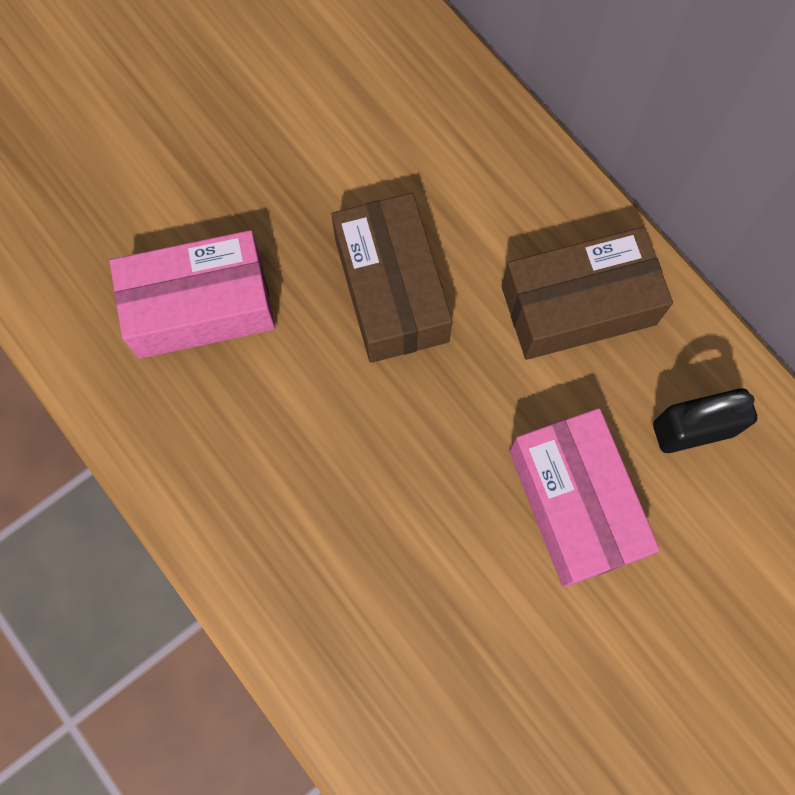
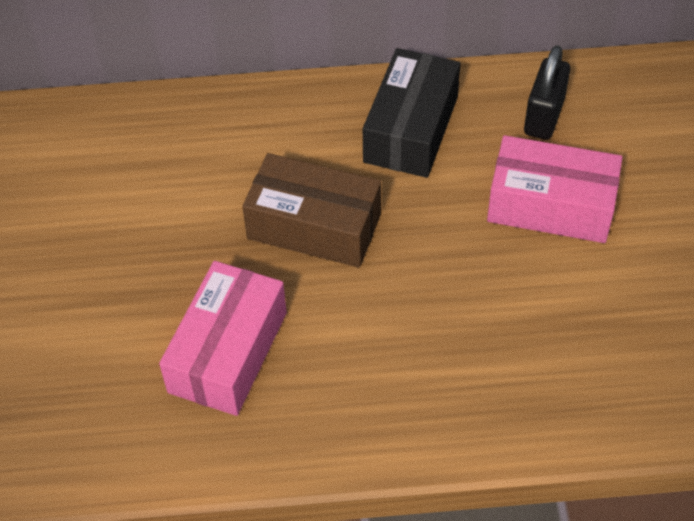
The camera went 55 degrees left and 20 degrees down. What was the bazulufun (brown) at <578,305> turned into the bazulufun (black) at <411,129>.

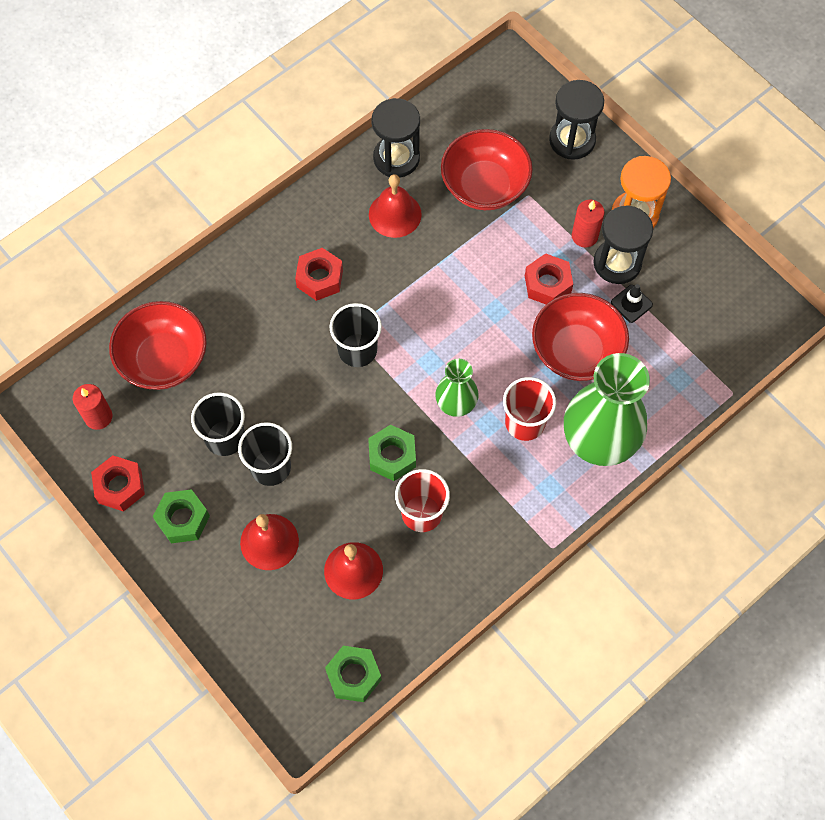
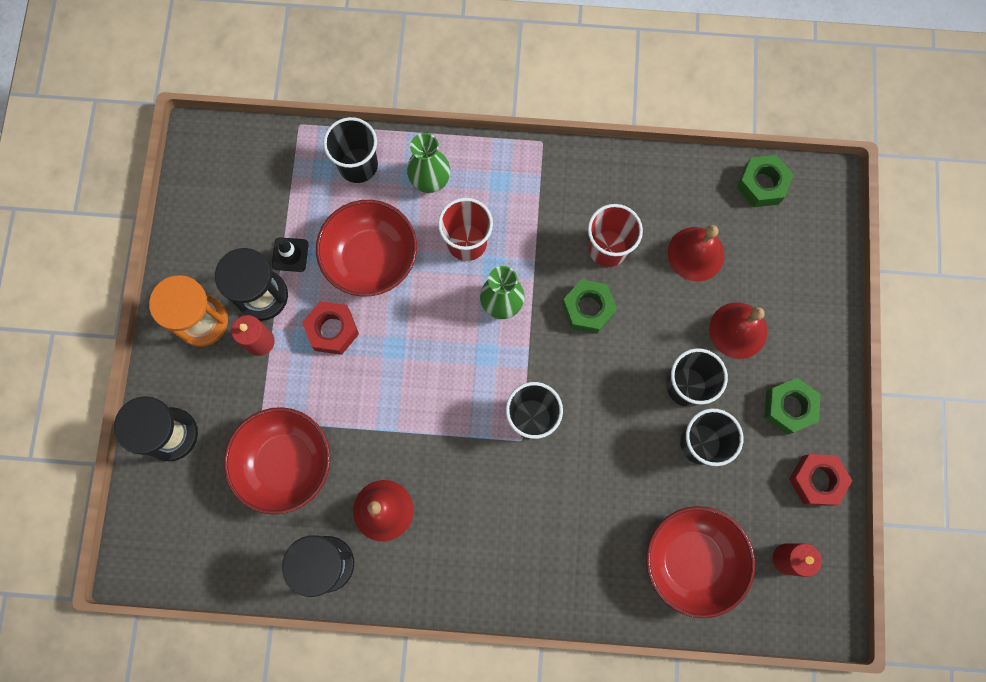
The camera went 135 degrees left and 10 degrees up. The second view lost the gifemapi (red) at <319,278>. The size of the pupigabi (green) at <599,441> changed by a factor of 0.53. The second view gained the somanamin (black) at <358,165>.

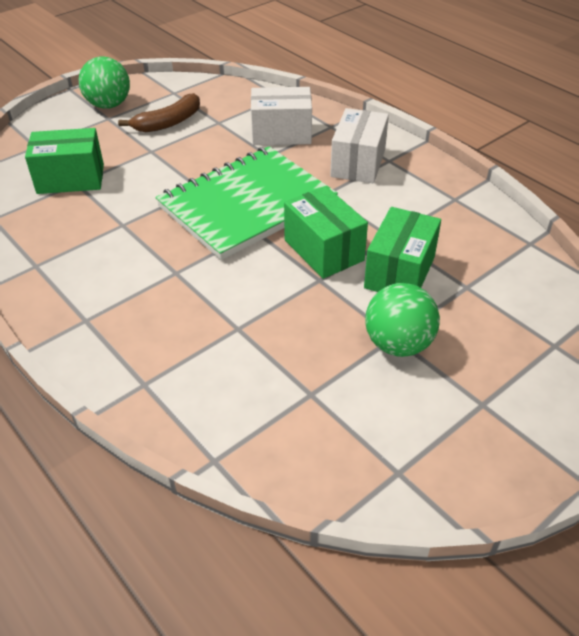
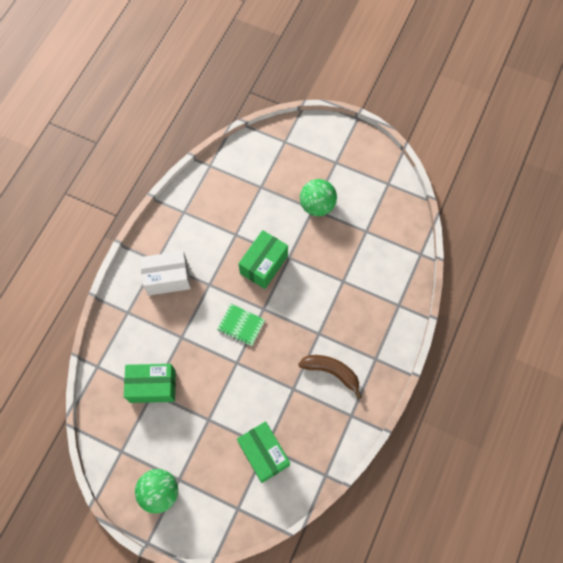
The camera went 115 degrees left and 25 degrees up. The second view lost the bazulufun (white) at <281,133>. The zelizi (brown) ended up elsewhere, having gone from <168,122> to <331,372>. The size of the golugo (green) at <247,205> changed by a factor of 0.41. The bazulufun (green) ended up elsewhere, having gone from <399,272> to <153,386>.

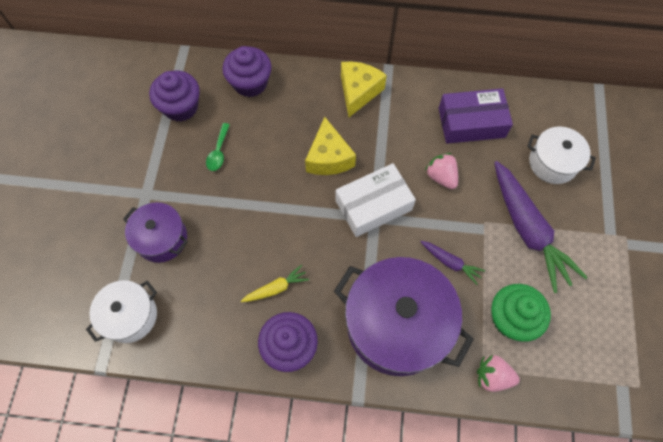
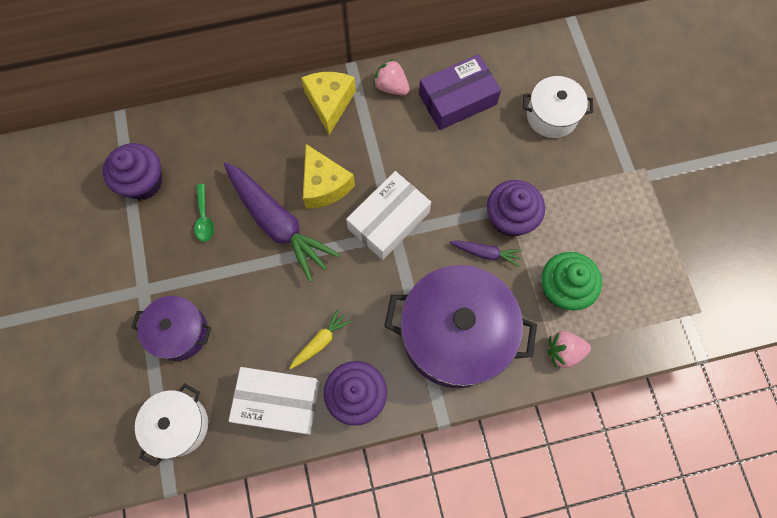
The camera went 20 degrees left and 5 degrees up. The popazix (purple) ended up elsewhere, having gone from <250,83> to <510,218>. The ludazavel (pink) ended up elsewhere, having gone from <441,177> to <391,87>. The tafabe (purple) ended up elsewhere, having gone from <527,229> to <277,223>. The second view gained the bazulufun (white) at <278,402>.

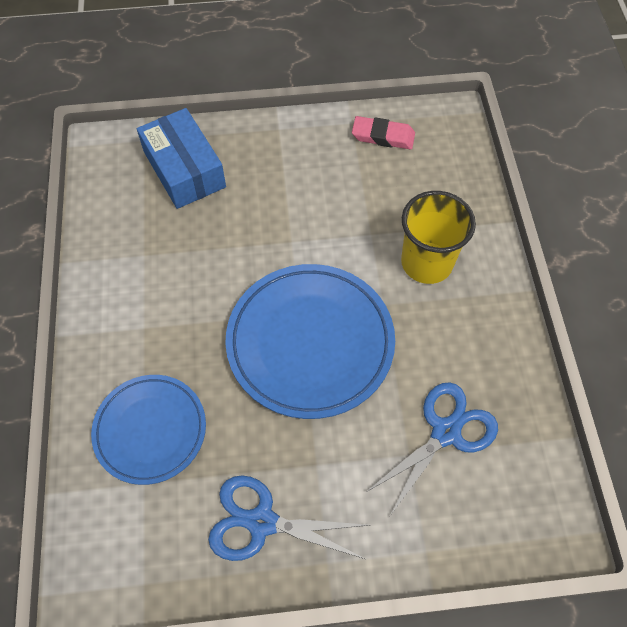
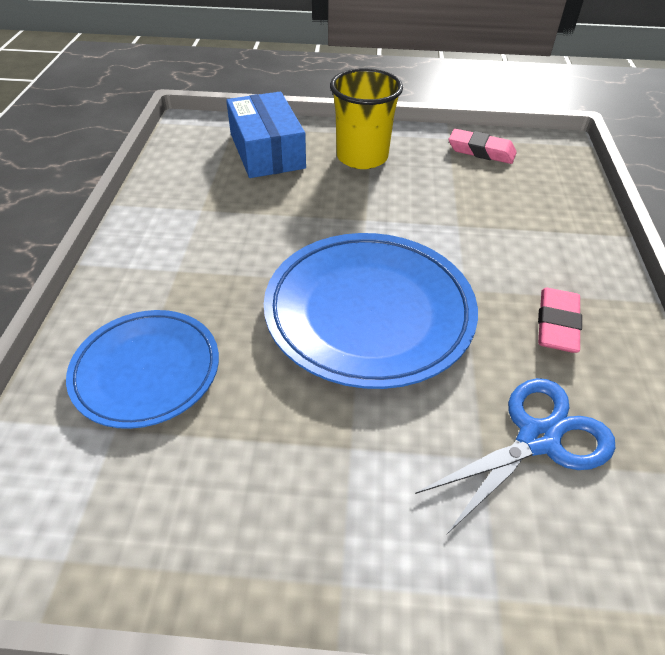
The camera went 10 degrees right and 15 degrees down. The somanamin (yellow) ended up elsewhere, having gone from <426,263> to <362,157>. The second view lost the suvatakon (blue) at <262,522>. The second view gained the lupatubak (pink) at <557,324>.

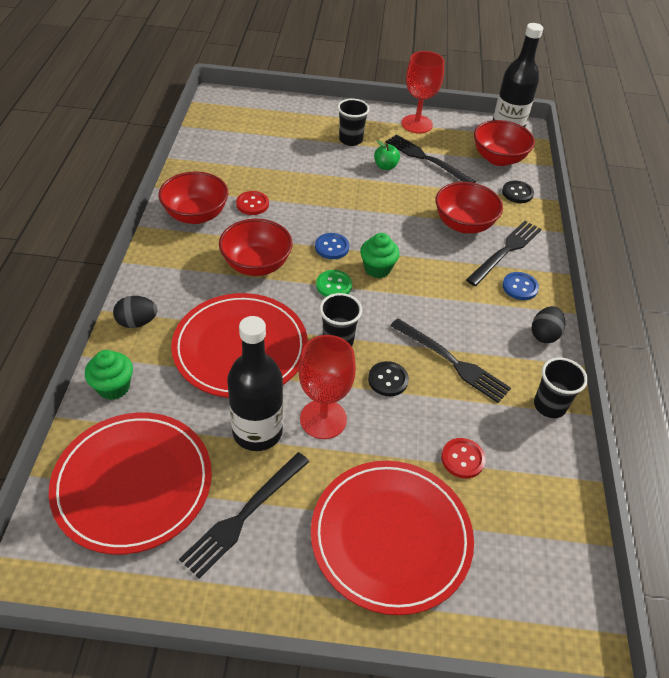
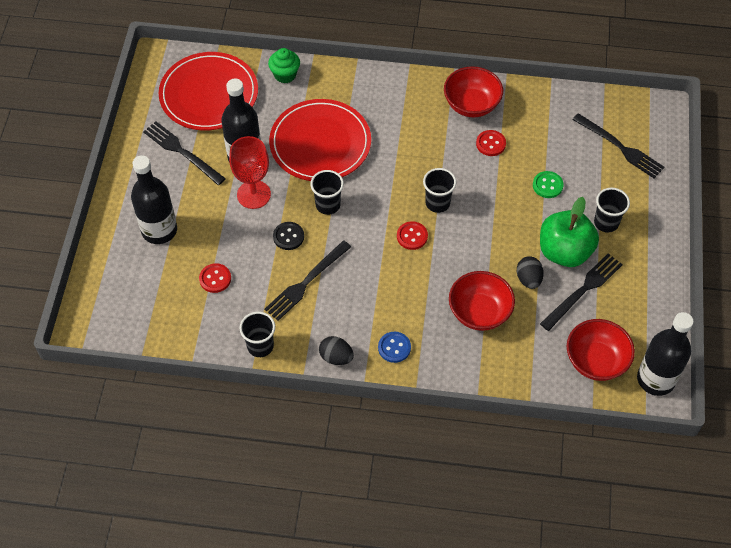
The camera went 95 degrees right and 10 degrees up. The second view lost the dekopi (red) at <416,124>. The size of the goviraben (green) at <385,166> changed by a factor of 2.18. The second view lost the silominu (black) at <517,193>. The second view lost the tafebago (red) at <256,264>. The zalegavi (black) ended up elsewhere, having gone from <505,251> to <620,147>. Where the silominu (blue) stood at <332,247>, the somanamin (black) came to stand at <437,203>. Where the popazix (green) stood at <377,269>, the silominu (red) came to stand at <412,236>. The silominu (green) ended up elsewhere, having gone from <334,285> to <547,185>. The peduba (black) ended up elsewhere, having gone from <137,322> to <528,279>. Where the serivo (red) stood at <391,537>, the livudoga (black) came to stand at <159,230>.

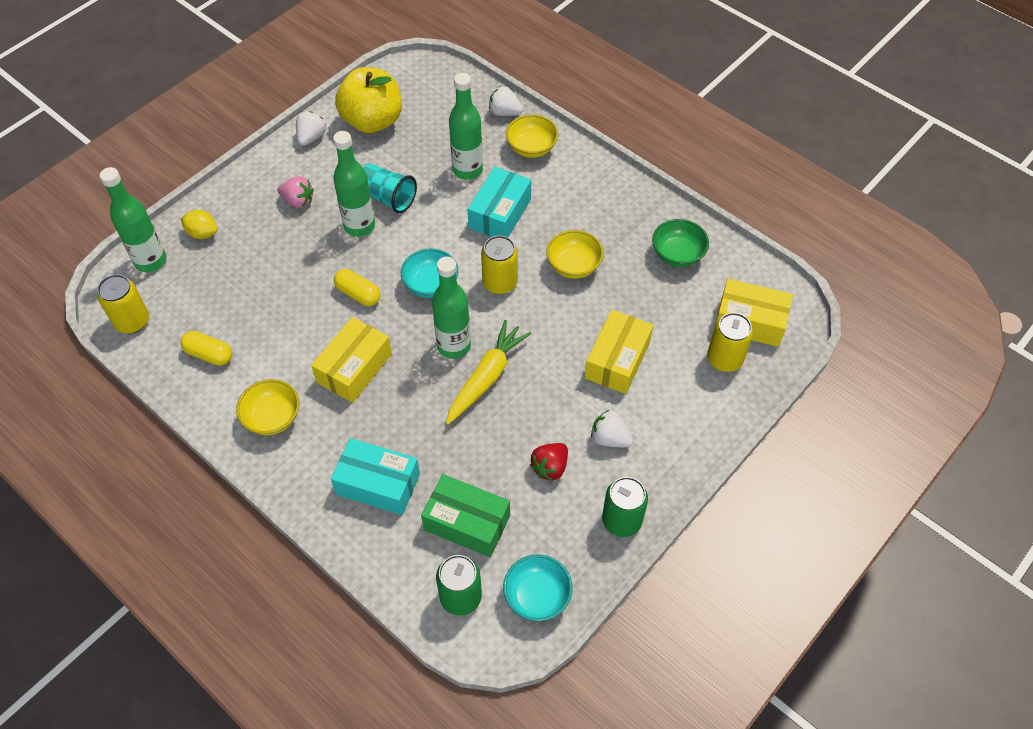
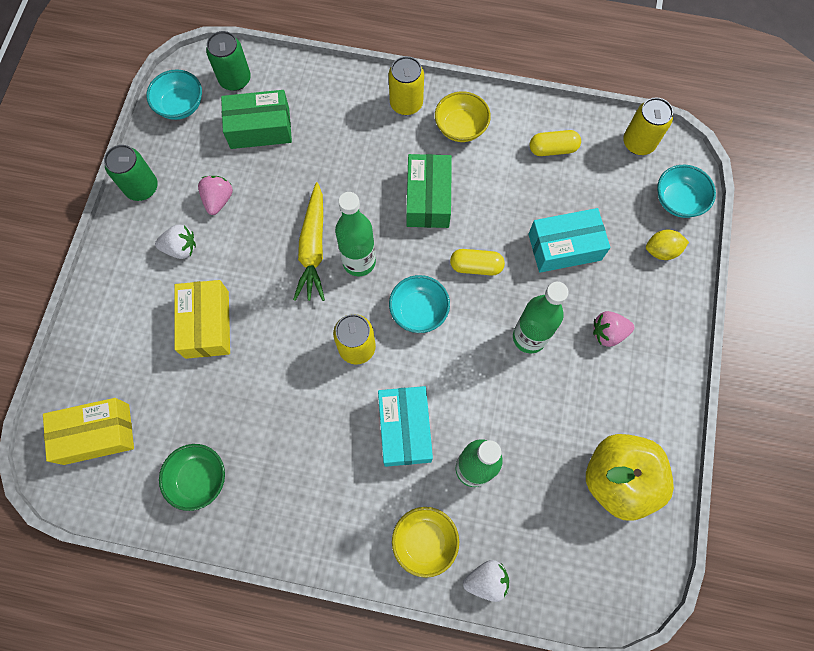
The camera went 150 degrees right and 15 degrees up. The second view lost the ludazavel (white) at <311,137>. The second view lost the somanamin (turquoise) at <387,198>. Where the livudoga (green) stood at <150,261>, the tafebago (turquoise) came to stand at <678,200>. The second view lost the tafebago (yellow) at <574,266>. The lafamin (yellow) ended up elsewhere, having gone from <724,359> to <406,103>. What was the bazulufun (yellow) at <354,368> turned into the bazulufun (green) at <428,198>. The bazulufun (turquoise) ended up elsewhere, having gone from <378,484> to <564,247>. What was the ludazavel (red) at <550,467> turned into the ludazavel (pink) at <218,200>.

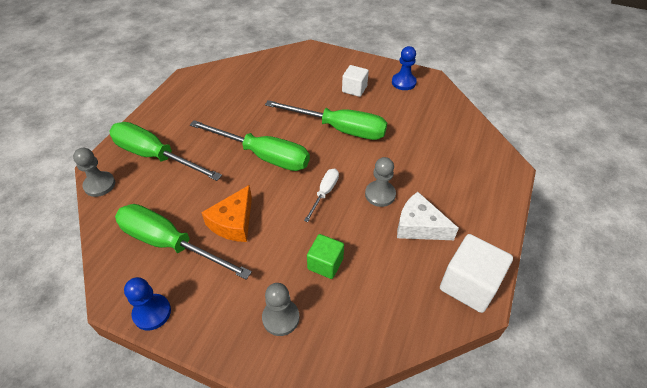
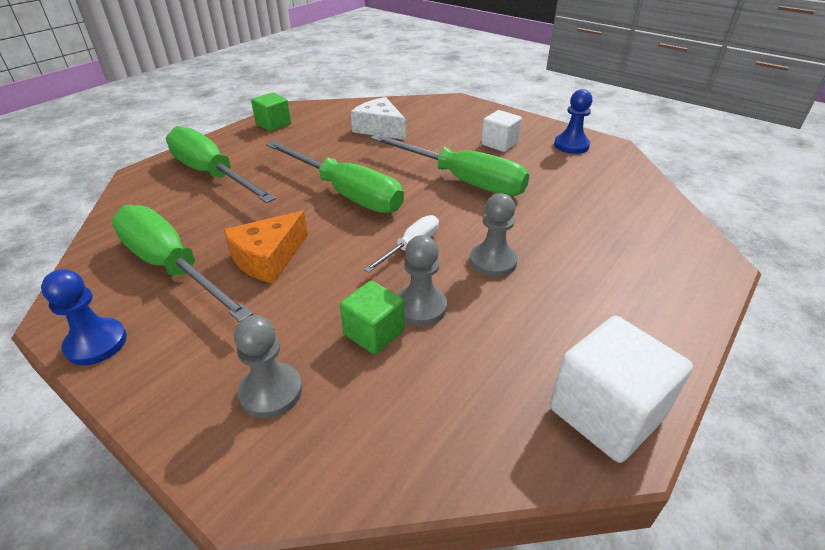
The camera went 15 degrees right and 10 degrees down. The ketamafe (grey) ended up elsewhere, having gone from <99,185> to <421,307>. The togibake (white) ended up elsewhere, having gone from <419,226> to <380,128>. The second view gained the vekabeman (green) at <273,124>.

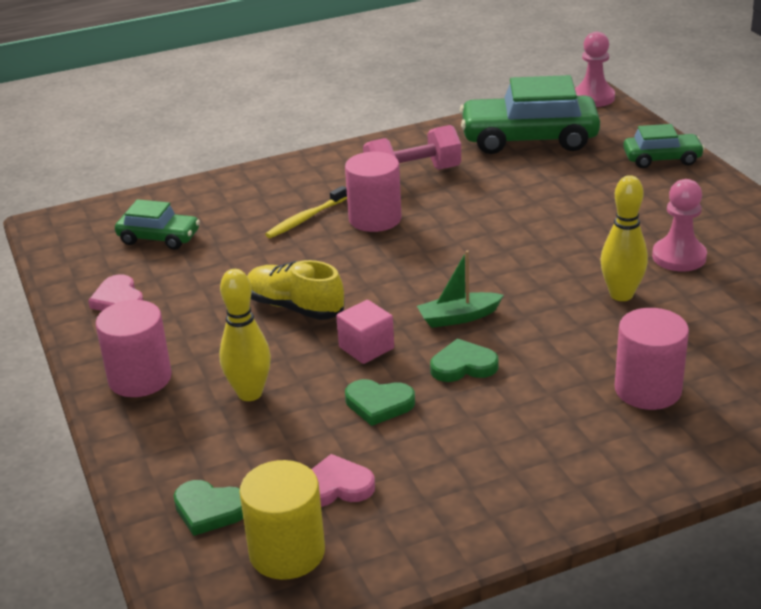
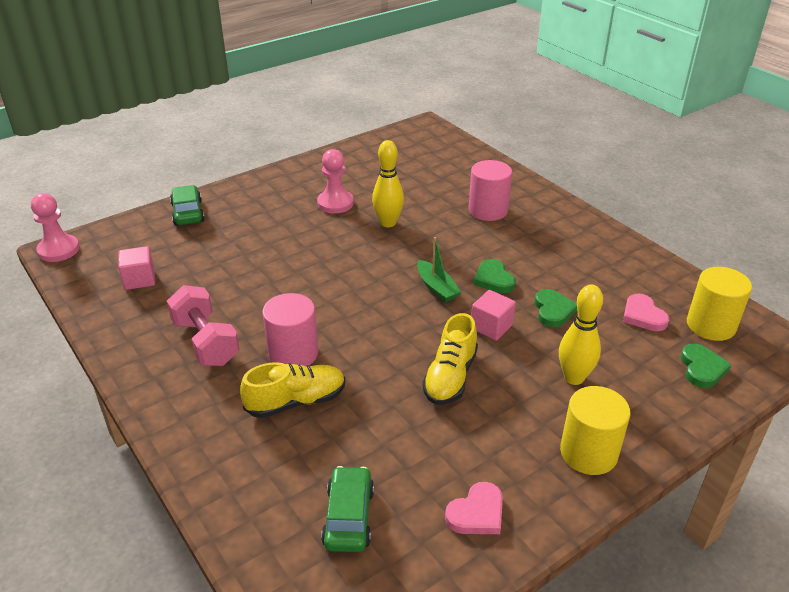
The camera went 105 degrees left and 5 degrees up. Where the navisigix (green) stood at <529,139>, the vekabeman (pink) came to stand at <139,279>. Where the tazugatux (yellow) stood at <306,218>, the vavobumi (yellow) came to stand at <296,401>. What was the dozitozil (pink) at <140,378> turned into the dozitozil (yellow) at <588,453>.

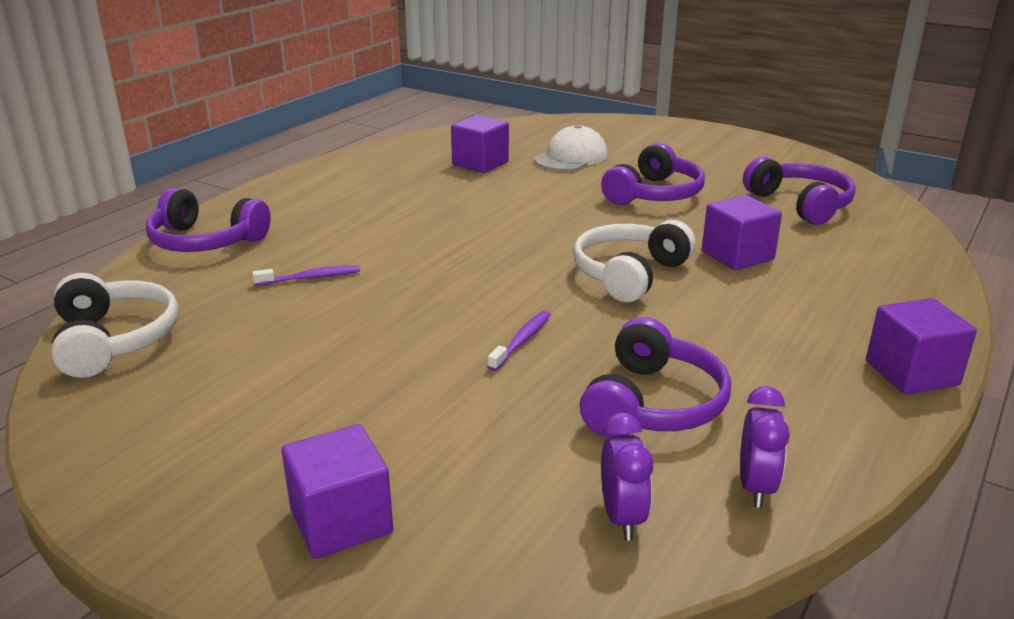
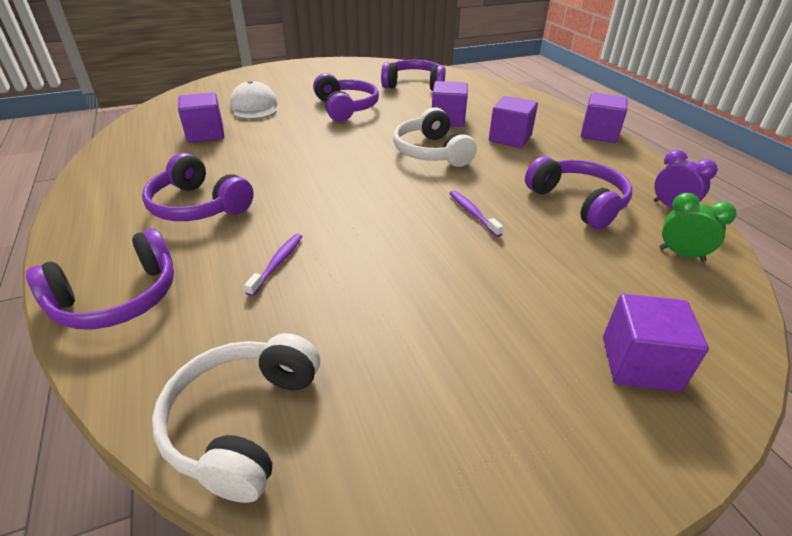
The camera went 55 degrees left and 10 degrees up. The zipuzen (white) at <114,340> ended up facing another way, 90 degrees counterclockwise from before. What was the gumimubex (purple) at <622,518> turned into the gumimubex (green) at <681,254>. The second view gained the vekabeman (purple) at <510,138>. The second view gained the zipuzen (purple) at <198,206>.

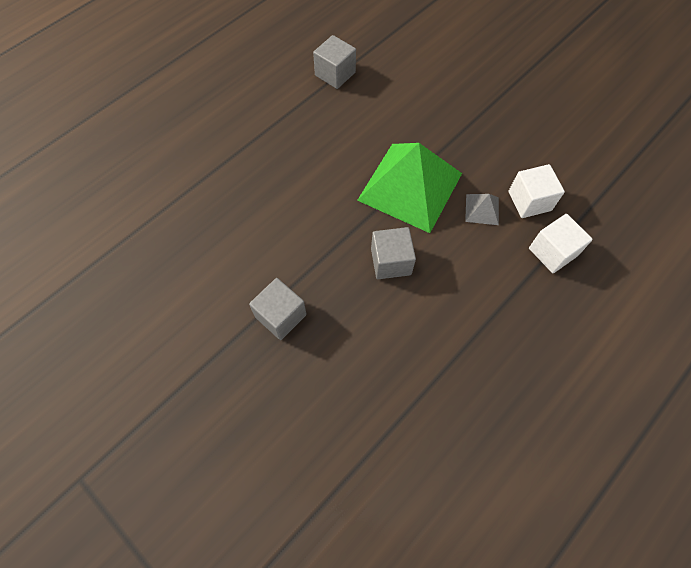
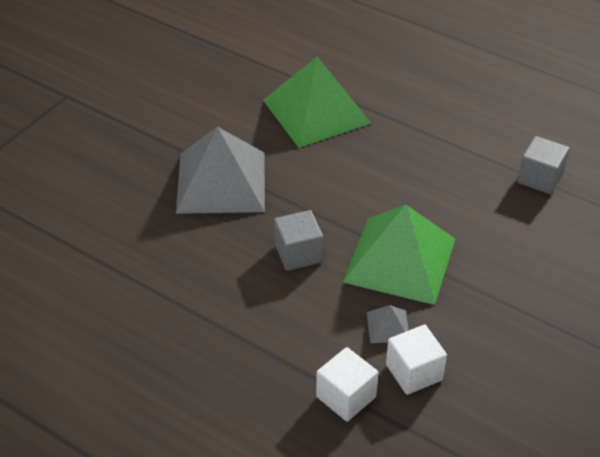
The camera went 80 degrees right and 20 degrees down. Where the vekabeman (grey) stood at <281,316>, the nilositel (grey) came to stand at <221,182>. The second view gained the nilositel (green) at <316,111>.

